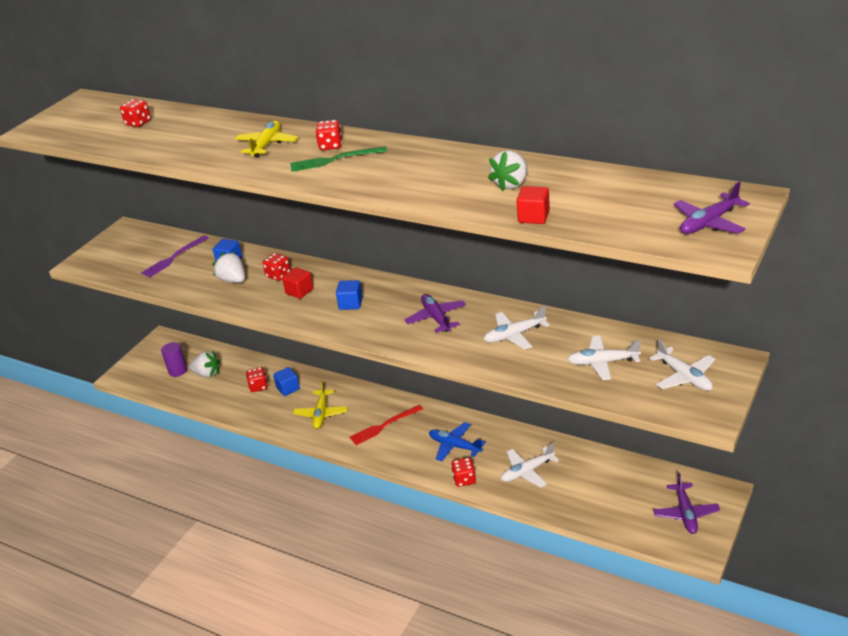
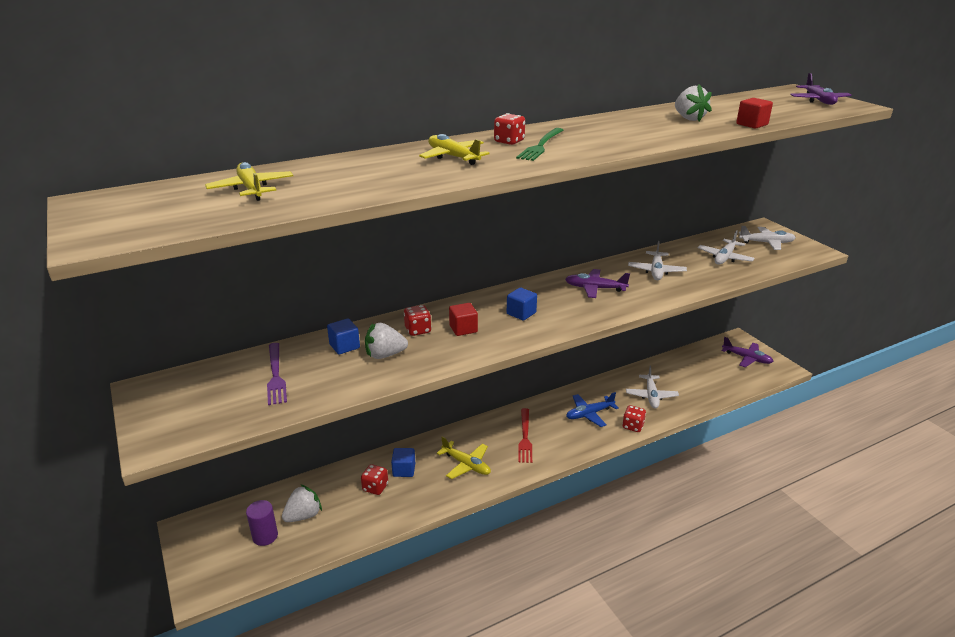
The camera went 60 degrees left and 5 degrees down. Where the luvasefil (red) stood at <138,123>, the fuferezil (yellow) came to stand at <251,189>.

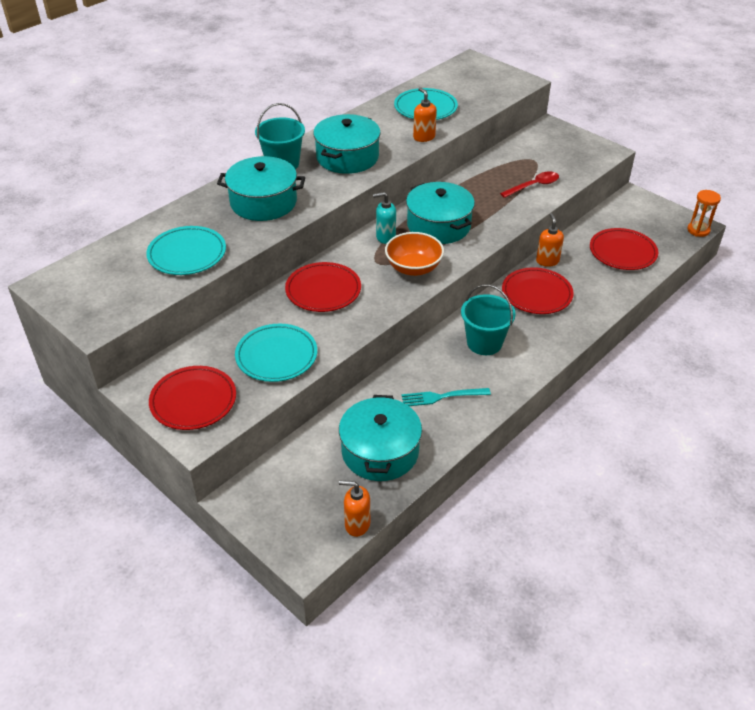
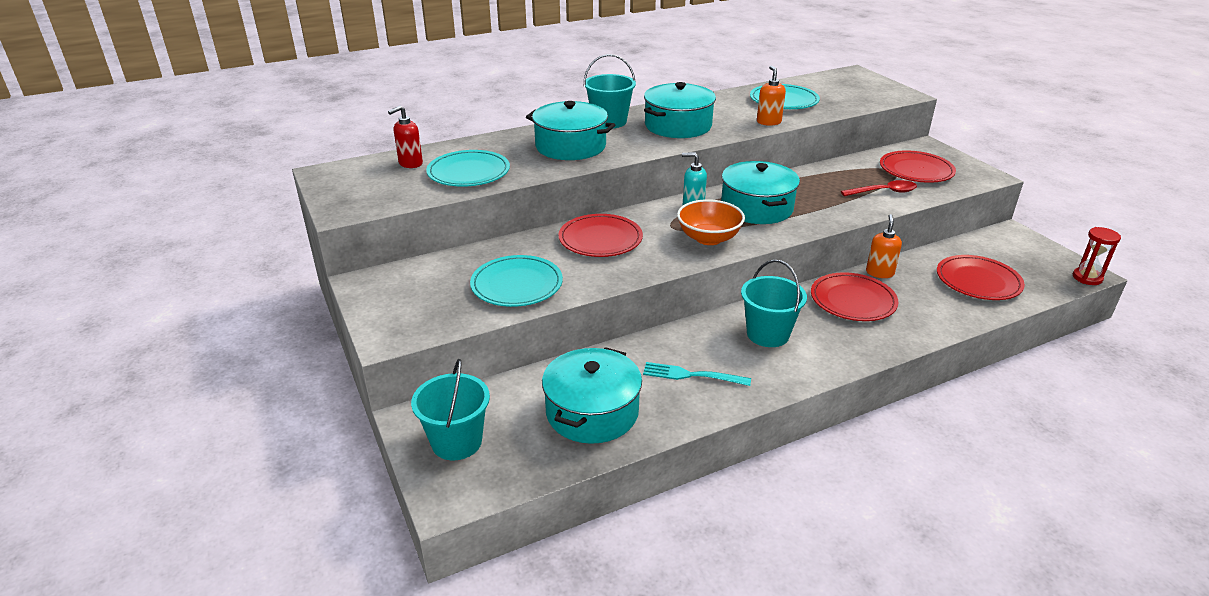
The camera went 20 degrees right and 10 degrees down. What was the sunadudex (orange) at <698,230> turned into the sunadudex (red) at <1087,278>. The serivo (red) ended up elsewhere, having gone from <193,401> to <916,170>. The second view lost the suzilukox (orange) at <357,524>. The second view gained the suzilukox (red) at <410,163>. The second view gained the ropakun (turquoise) at <456,442>.

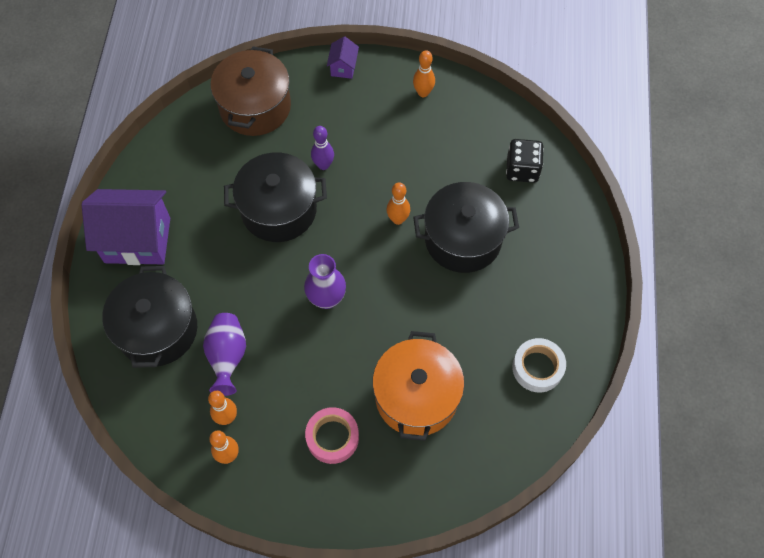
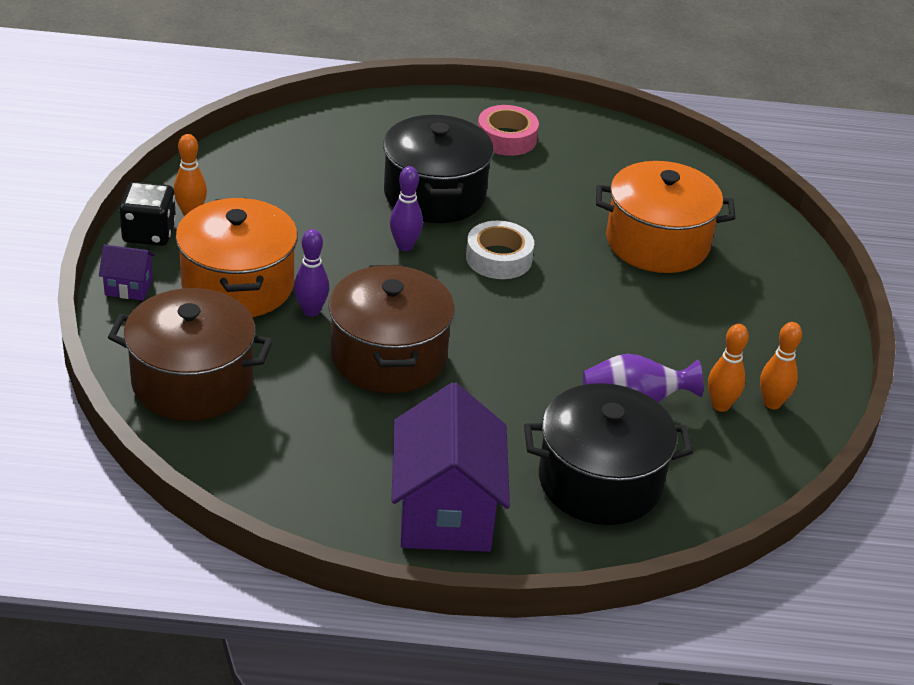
The camera went 95 degrees left and 25 degrees down. The luvasefil (black) ended up elsewhere, having gone from <522,169> to <149,233>. What was the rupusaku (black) at <279,210> turned into the rupusaku (brown) at <388,356>. What was the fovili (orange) at <398,219> turned into the fovili (purple) at <405,246>. The second view lost the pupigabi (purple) at <326,298>. The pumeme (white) ended up elsewhere, having gone from <537,368> to <499,258>. The pumeme (pink) ended up elsewhere, having gone from <332,437> to <506,138>. The second view gained the rupusaku (orange) at <238,285>.

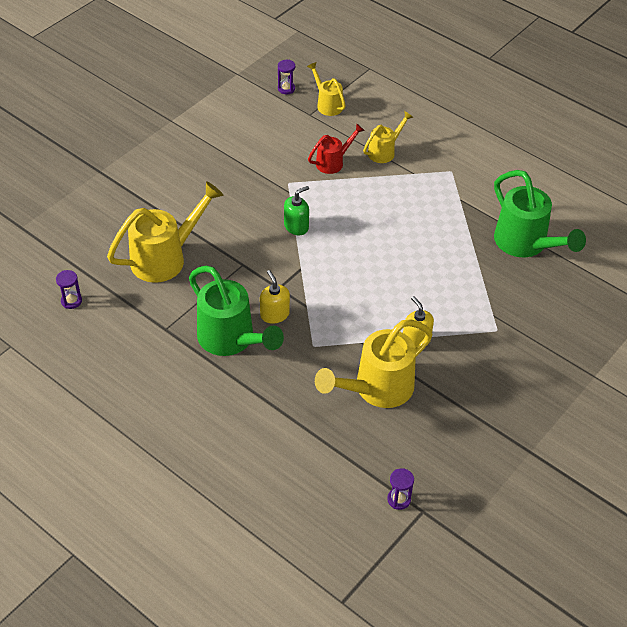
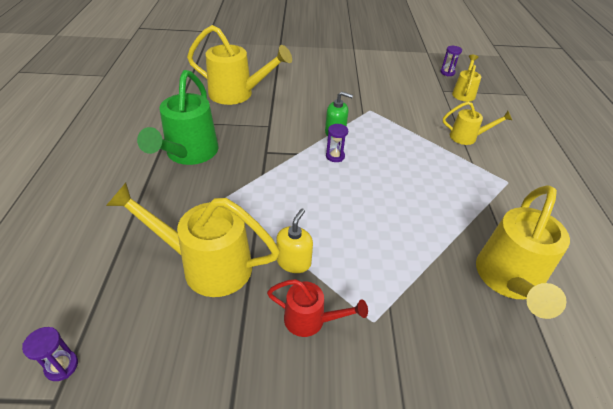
The camera went 50 degrees right and 5 degrees down. The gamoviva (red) ended up elsewhere, having gone from <333,162> to <310,320>. What was the gamoviva (green) at <525,244> turned into the gamoviva (yellow) at <508,280>. The sunadudex (purple) ended up elsewhere, having gone from <71,301> to <335,156>. The second view lost the suzilukox (yellow) at <274,314>.

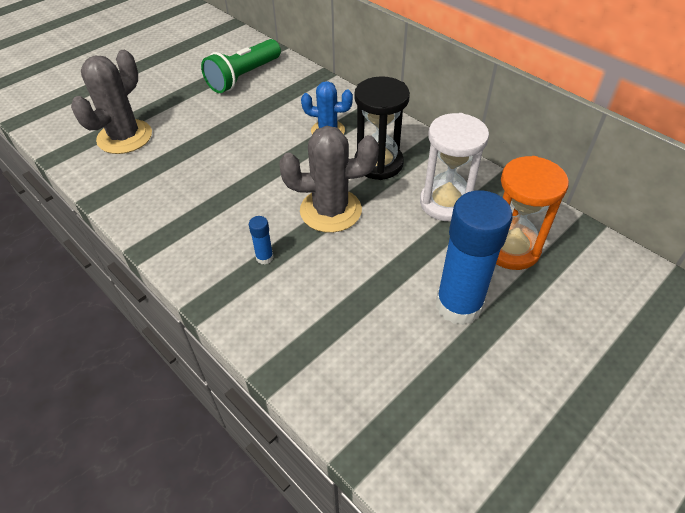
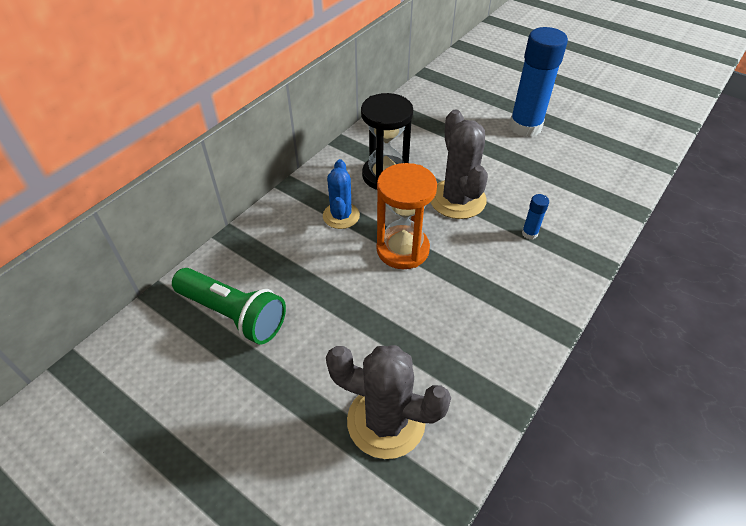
The camera went 100 degrees left and 0 degrees up. The second view lost the sunadudex (white) at <446,203>. The sunadudex (orange) ended up elsewhere, having gone from <511,248> to <402,249>.

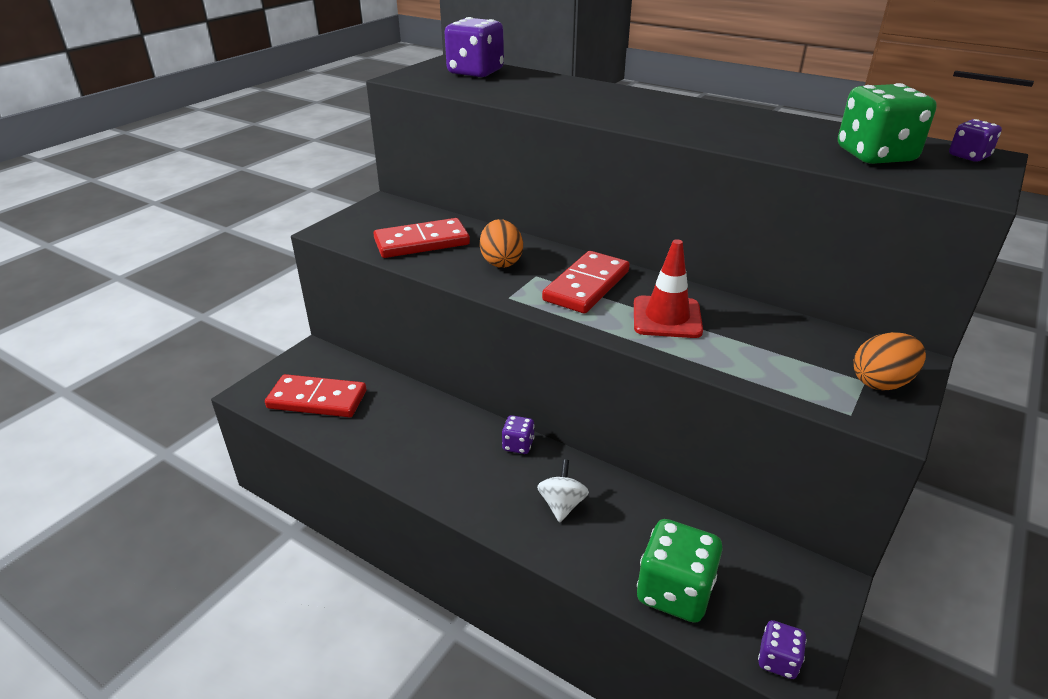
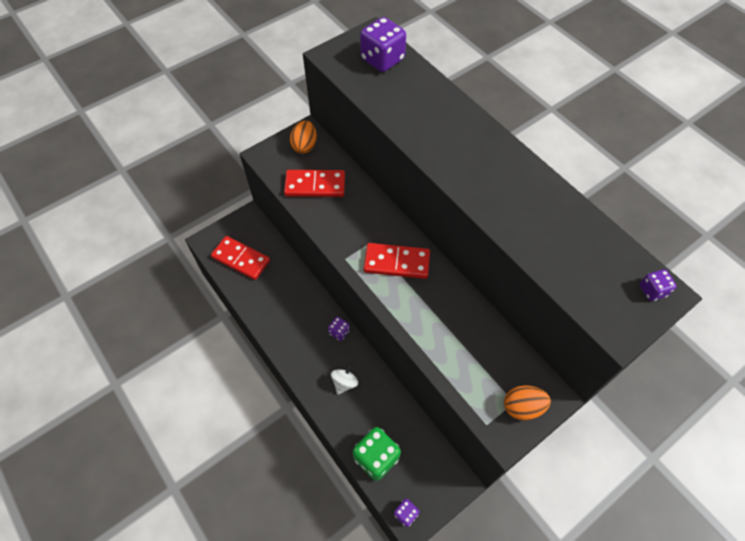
The camera went 20 degrees right and 25 degrees up. The second view lost the luvasefil (green) at <875,155>. The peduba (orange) ended up elsewhere, having gone from <501,262> to <304,146>. The second view lost the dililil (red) at <667,317>. The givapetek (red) at <586,286> ended up facing another way, 45 degrees clockwise from before.

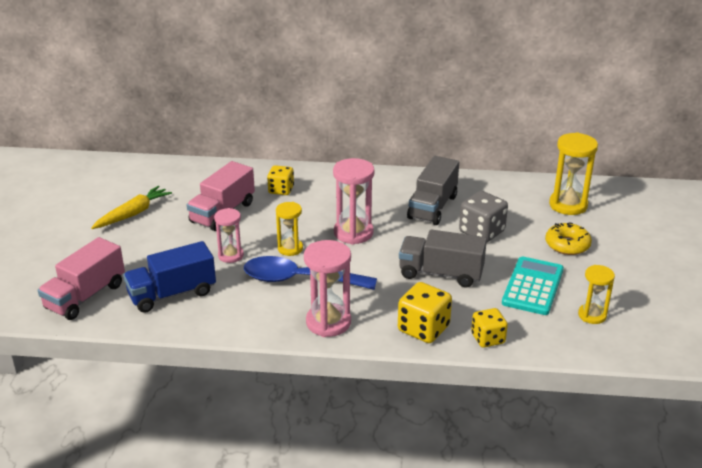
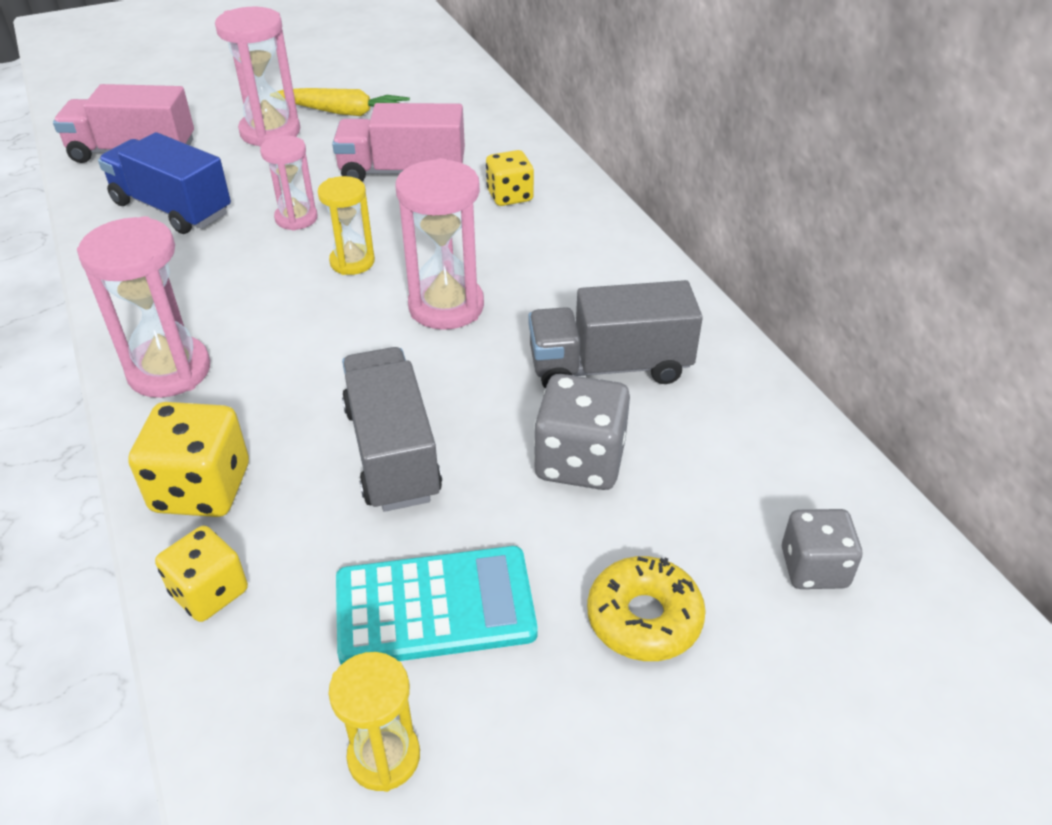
The camera went 60 degrees right and 10 degrees up. Where the sunadudex (yellow) stood at <568,205>, the luvasefil (grey) came to stand at <814,568>. The second view lost the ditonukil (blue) at <299,280>. The second view gained the sunadudex (pink) at <270,132>.

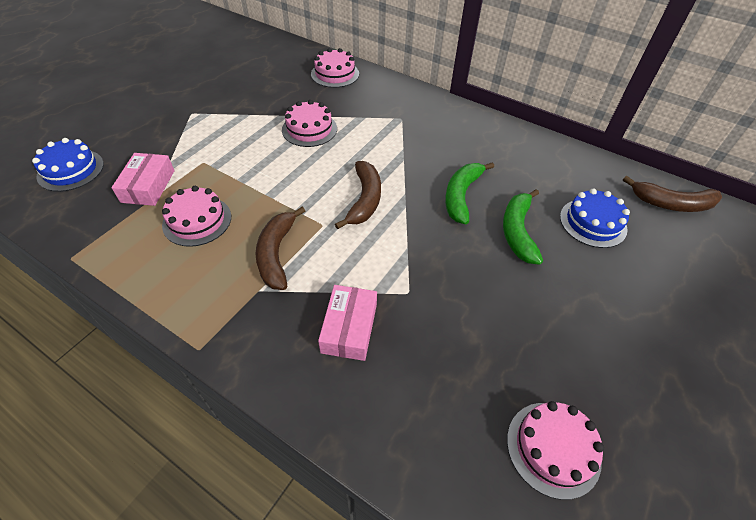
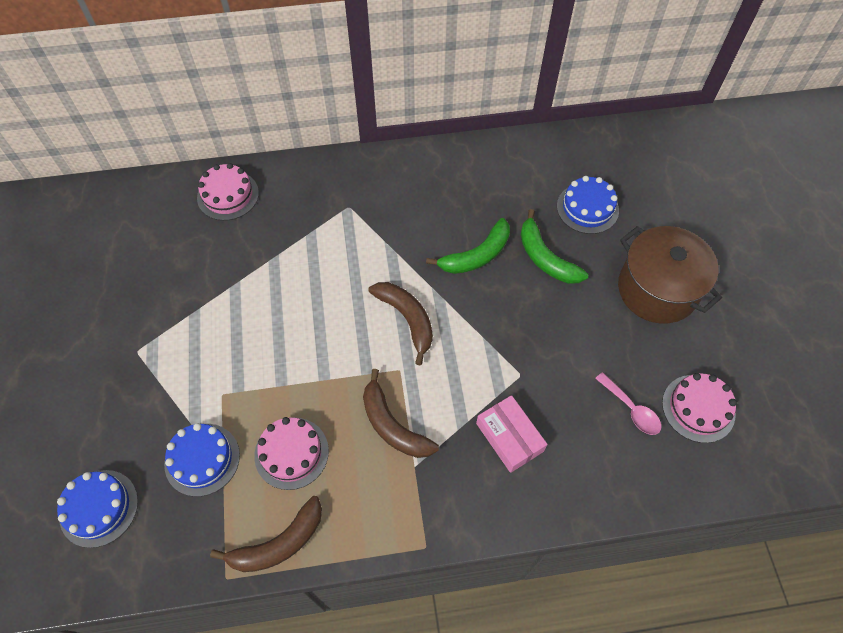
The camera went 40 degrees left and 10 degrees up. The second view lost the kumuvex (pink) at <309,129>. Where the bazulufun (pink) stood at <148,186>, the kumuvex (blue) came to stand at <202,459>. The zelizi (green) at <461,196> ended up facing another way, 105 degrees counterclockwise from before. The zelizi (brown) ended up elsewhere, having gone from <671,203> to <279,543>. The second view gained the rupusaku (brown) at <657,290>. The second view gained the ditonukil (pink) at <631,409>.

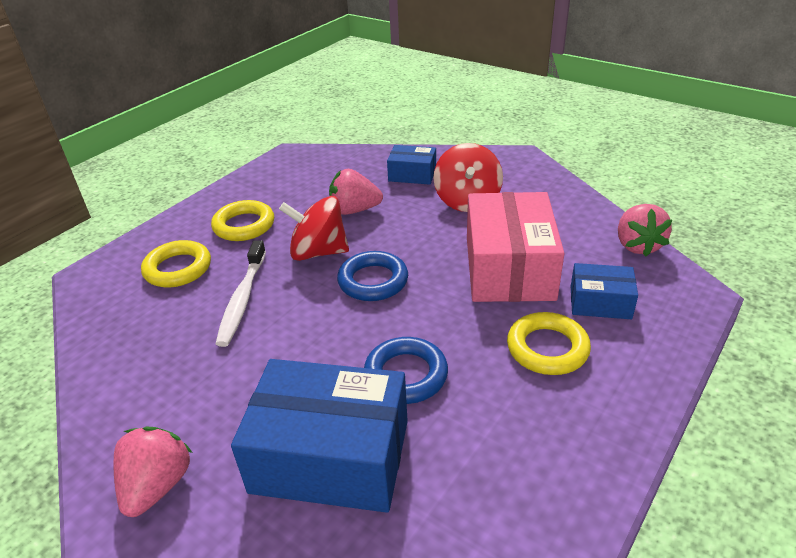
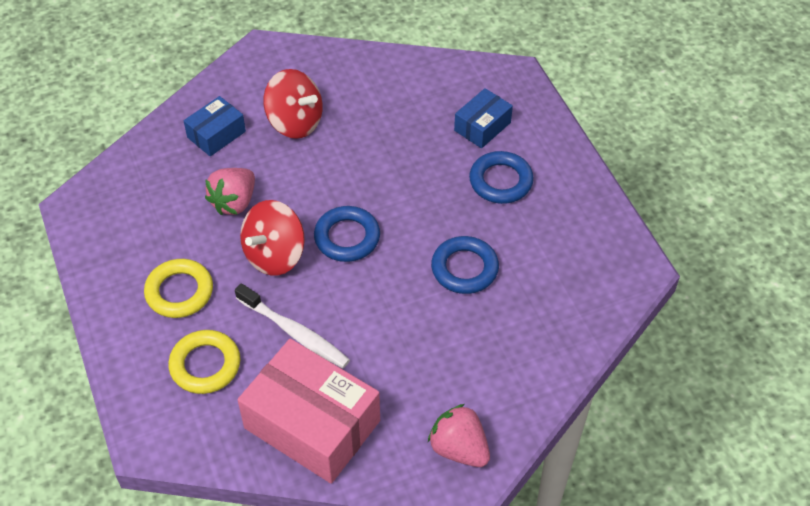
The camera went 60 degrees left and 15 degrees up. The bazulufun (pink) ended up elsewhere, having gone from <509,268> to <312,424>. The second view lost the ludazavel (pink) at <637,245>. What was the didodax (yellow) at <547,348> turned into the didodax (blue) at <500,181>. The second view lost the bazulufun (blue) at <330,455>.

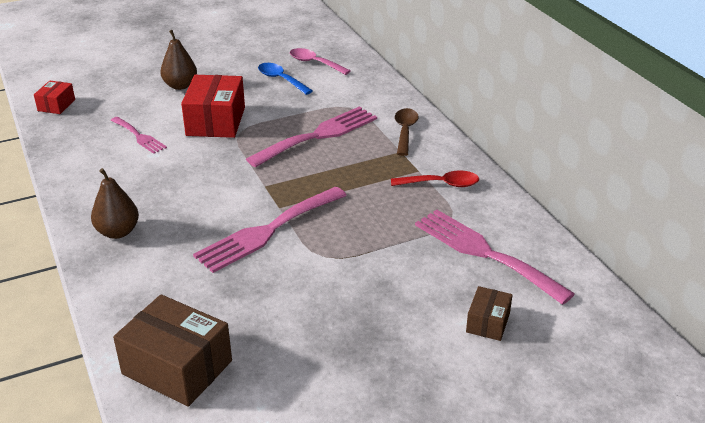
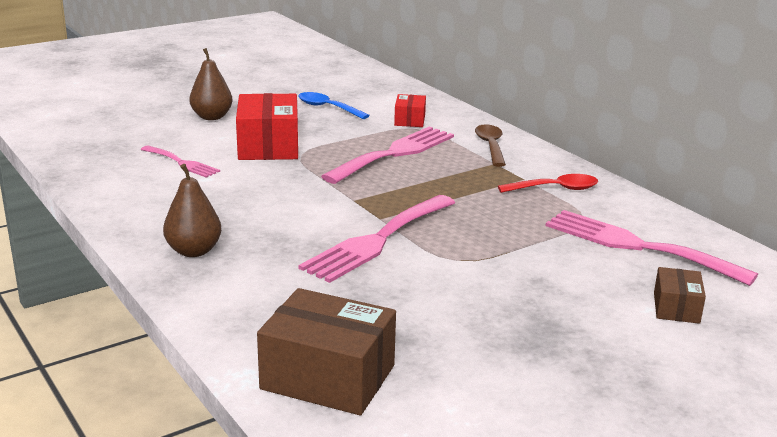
The camera went 10 degrees left and 10 degrees down. The second view lost the ditonukil (pink) at <315,63>. The bazulufun (red) ended up elsewhere, having gone from <56,105> to <409,120>.

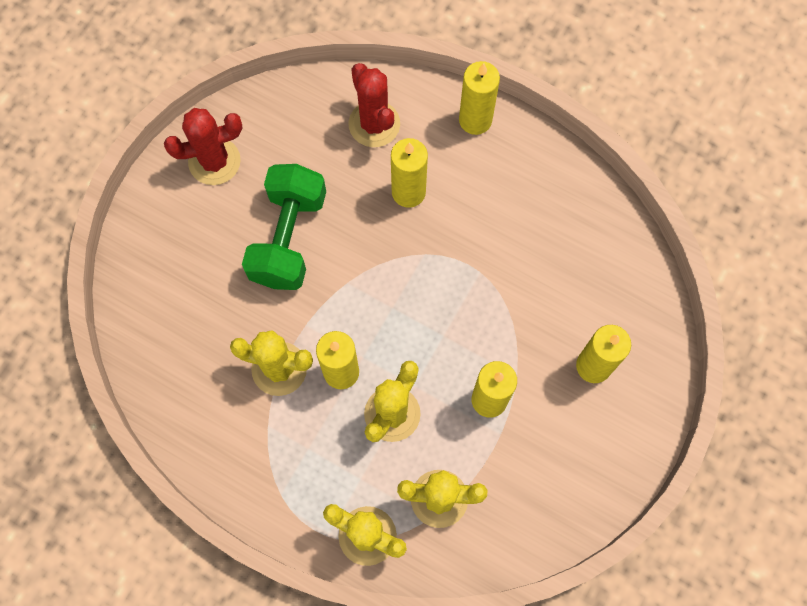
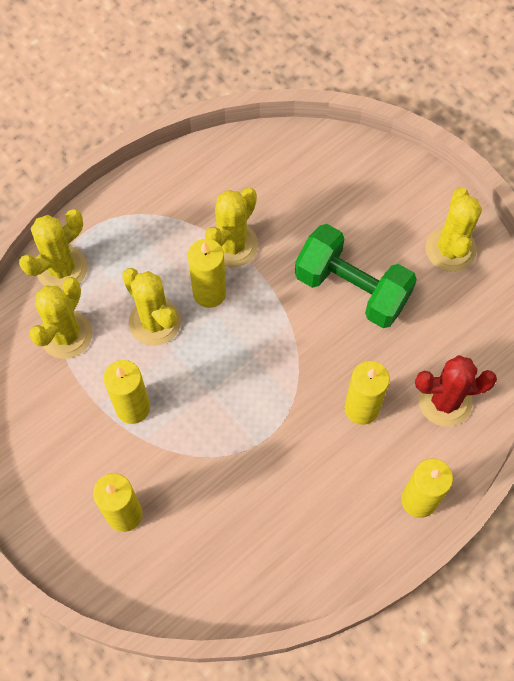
The camera went 110 degrees right and 5 degrees down. What was the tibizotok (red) at <214,161> turned into the tibizotok (yellow) at <450,249>.

